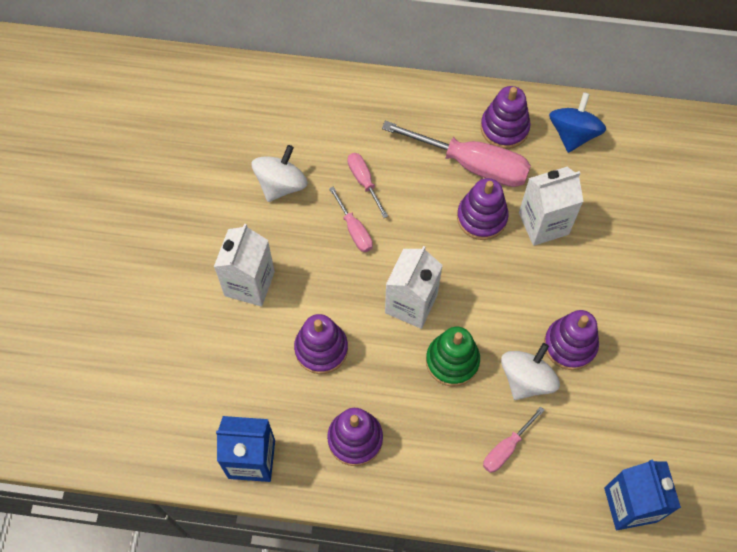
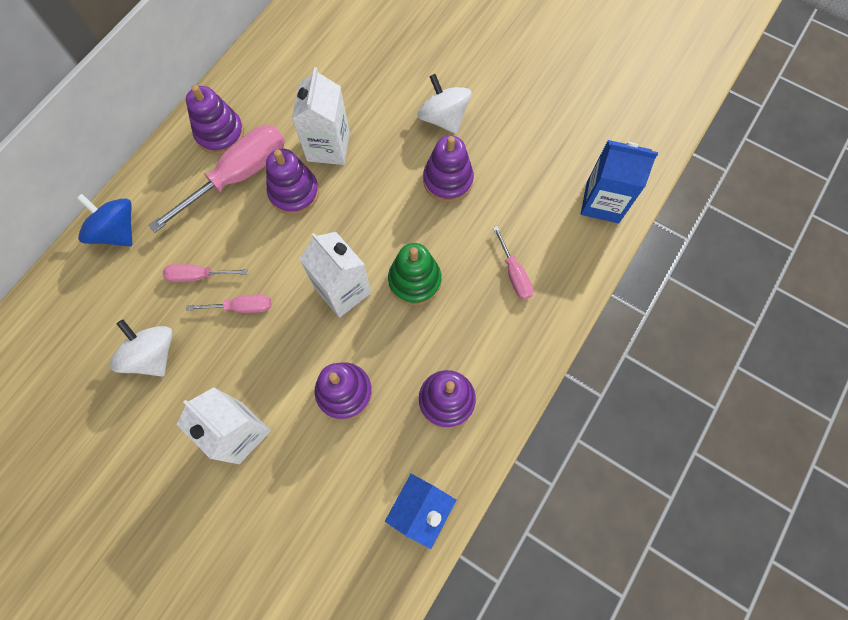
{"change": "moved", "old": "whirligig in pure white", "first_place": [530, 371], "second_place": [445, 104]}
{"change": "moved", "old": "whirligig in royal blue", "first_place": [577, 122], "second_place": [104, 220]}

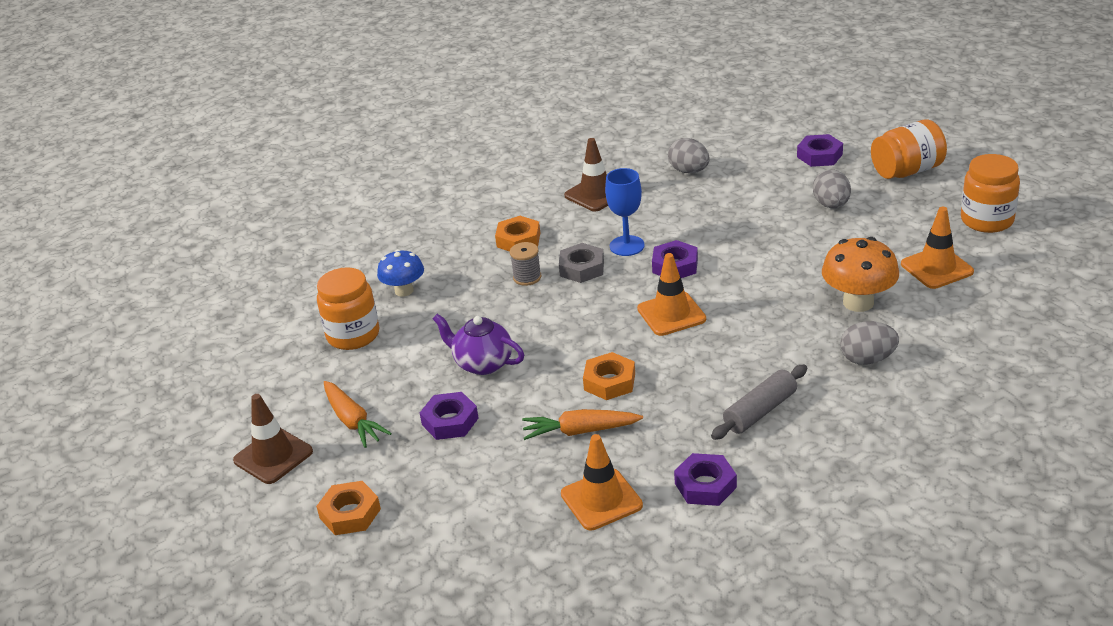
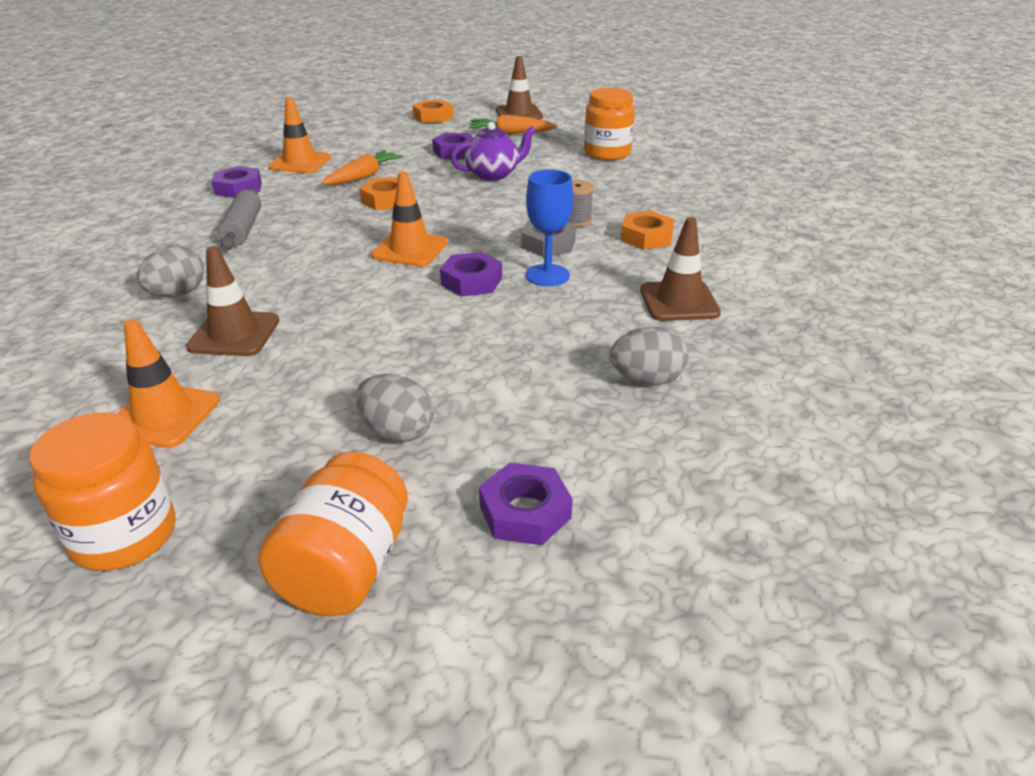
{"change": "removed", "old": "mushroom in royal blue", "first_place": [400, 273]}
{"change": "replaced", "old": "mushroom in orange", "new": "traffic cone in brown", "first_place": [860, 274], "second_place": [232, 301]}

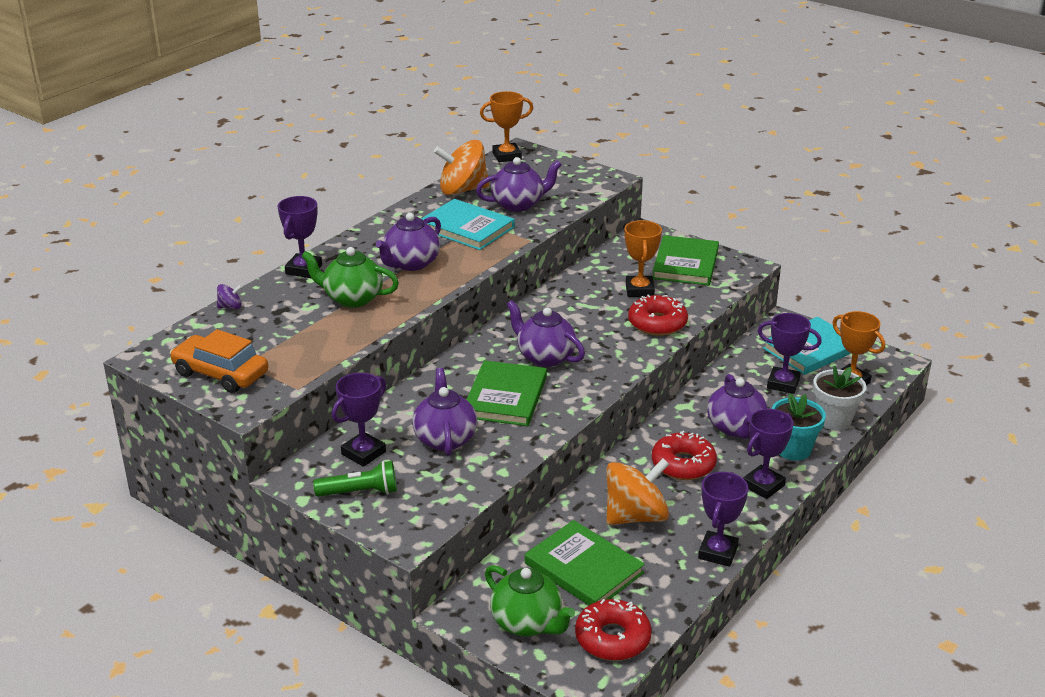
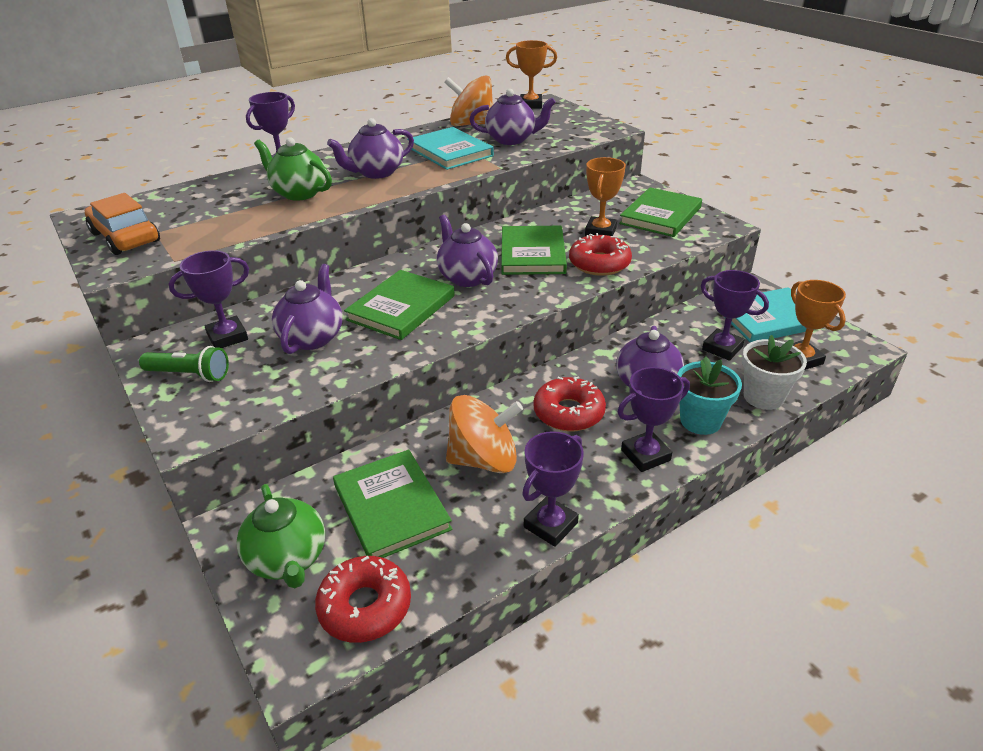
{"change": "removed", "old": "whirligig in royal purple", "first_place": [229, 296]}
{"change": "added", "new": "hardcover in emerald", "second_place": [534, 250]}

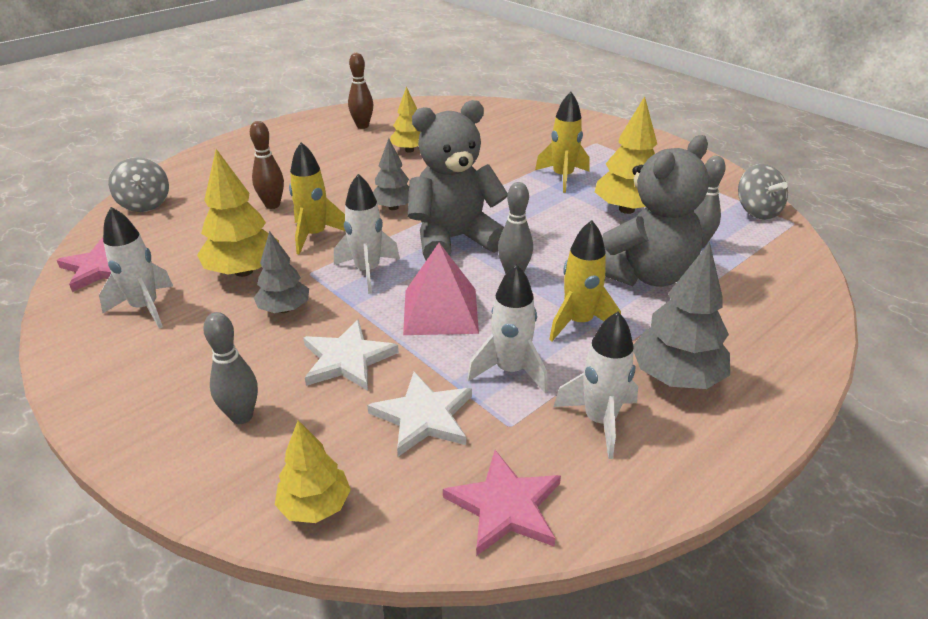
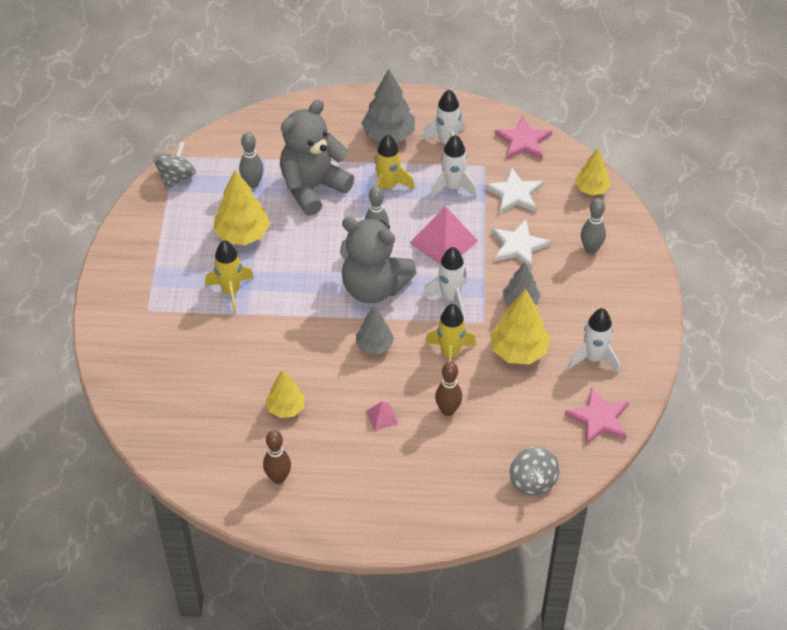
{"change": "turned", "old": "whirligig in grey", "first_place": [138, 184], "second_place": [535, 471], "degrees": 150}
{"change": "turned", "old": "teddy in grey", "first_place": [655, 210], "second_place": [317, 158], "degrees": -45}
{"change": "added", "new": "solid pyramid in rose-pink", "second_place": [382, 416]}

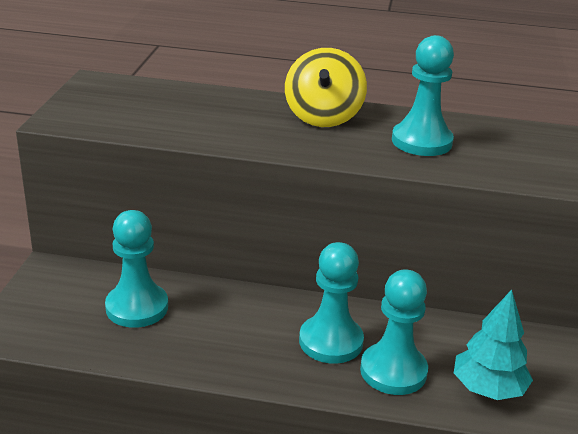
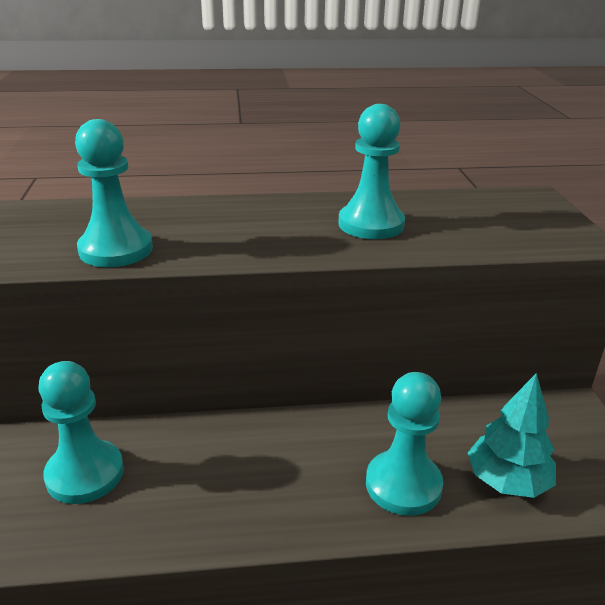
{"change": "removed", "old": "whirligig in yellow", "first_place": [326, 87]}
{"change": "moved", "old": "game pawn in turquoise", "first_place": [331, 303], "second_place": [114, 193]}

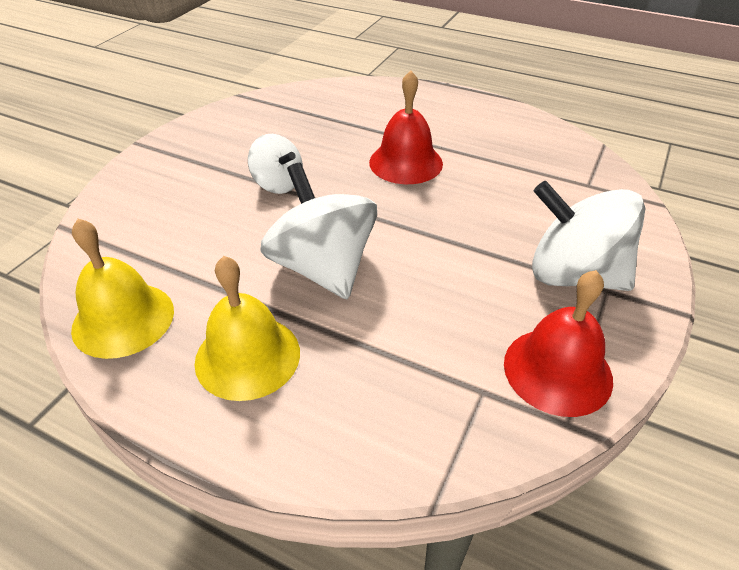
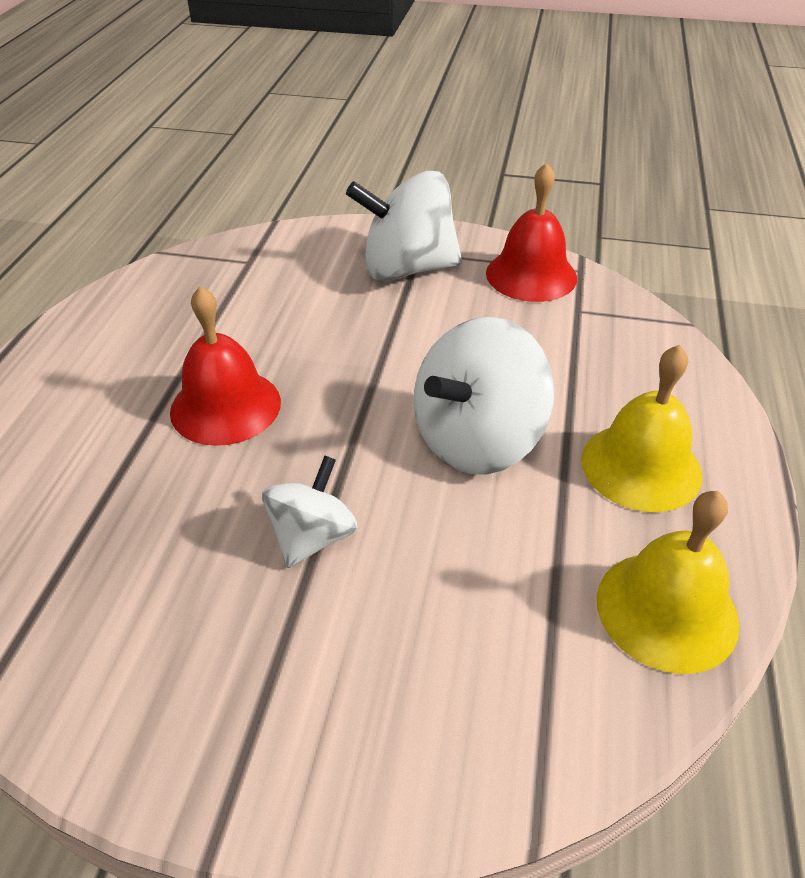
{"change": "turned", "old": "whirligig in pure white", "first_place": [588, 236], "second_place": [404, 226], "degrees": 75}

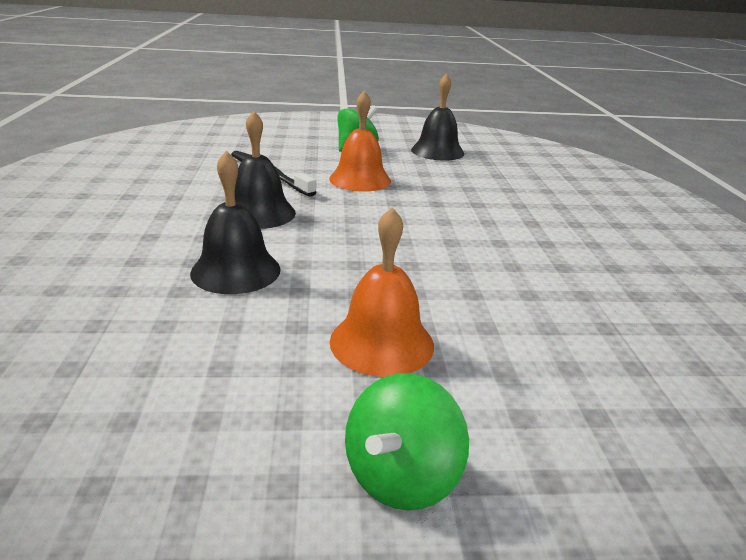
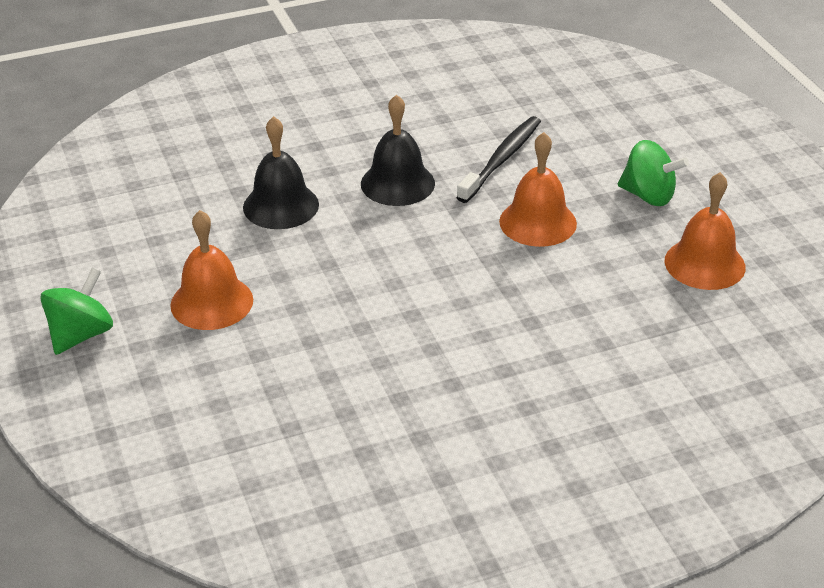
{"change": "turned", "old": "whirligig in emerald", "first_place": [407, 442], "second_place": [76, 311], "degrees": 105}
{"change": "recoloured", "old": "hand bell in jet-black", "new": "hand bell in orange", "first_place": [437, 117], "second_place": [705, 231]}

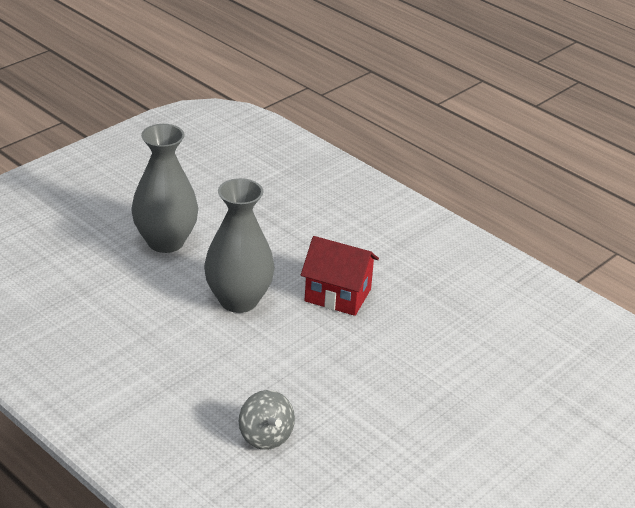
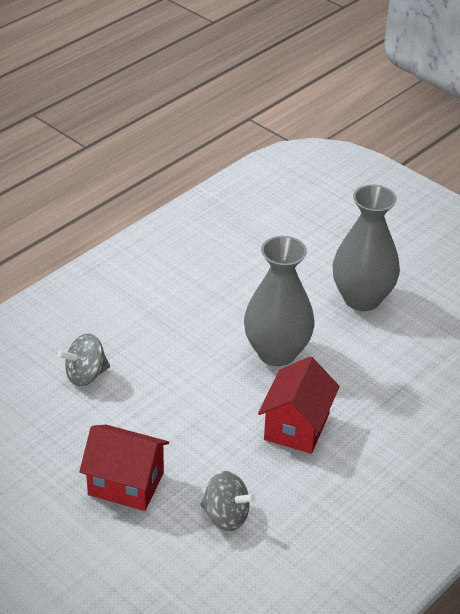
{"change": "added", "new": "cottage in crimson", "second_place": [124, 468]}
{"change": "added", "new": "whirligig in grey", "second_place": [228, 501]}

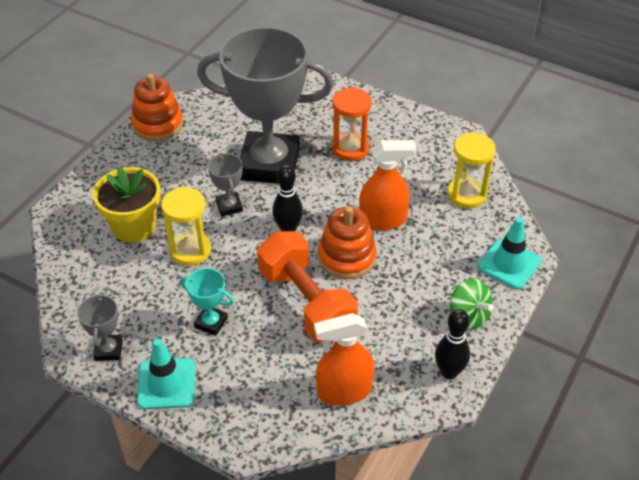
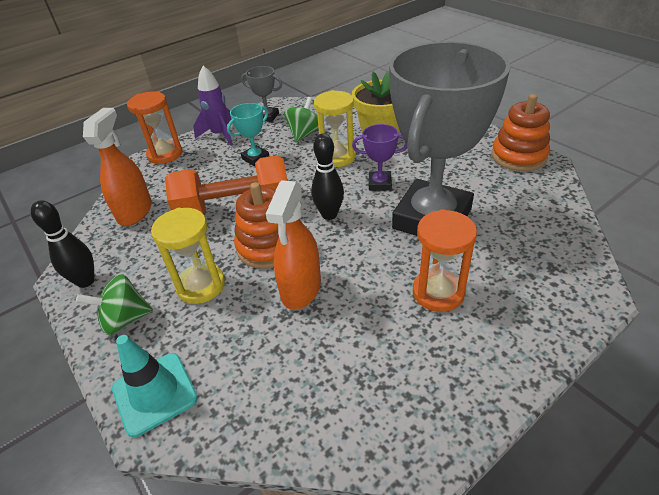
{"change": "replaced", "old": "traffic cone in turquoise", "new": "spaceship in royal purple", "first_place": [166, 374], "second_place": [213, 106]}
{"change": "recoloured", "old": "trophy in grey", "new": "trophy in royal purple", "first_place": [225, 184], "second_place": [379, 157]}
{"change": "moved", "old": "sandglass in yellow", "first_place": [471, 170], "second_place": [188, 256]}
{"change": "added", "new": "sandglass in orange", "second_place": [155, 127]}
{"change": "added", "new": "whirligig in emerald", "second_place": [301, 119]}

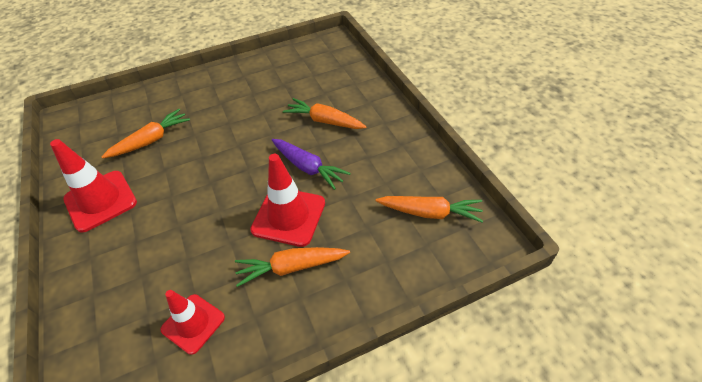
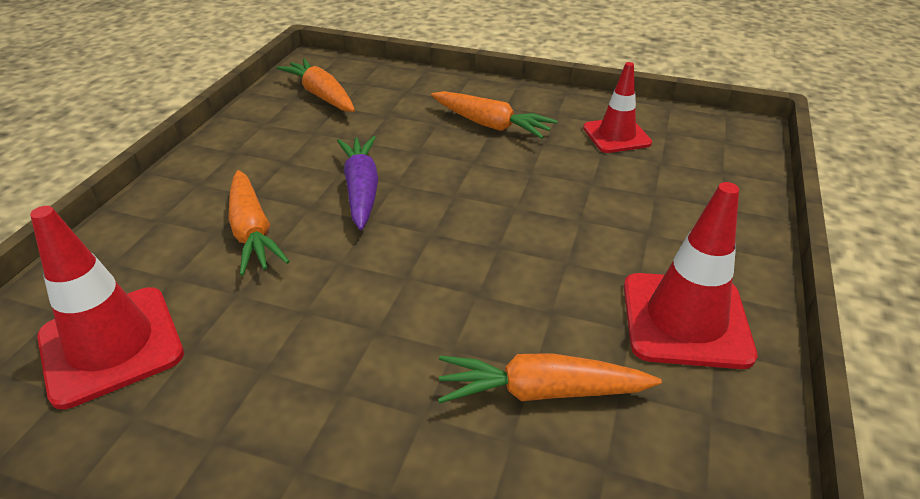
{"change": "moved", "old": "traffic cone in crimson", "first_place": [287, 200], "second_place": [107, 307]}

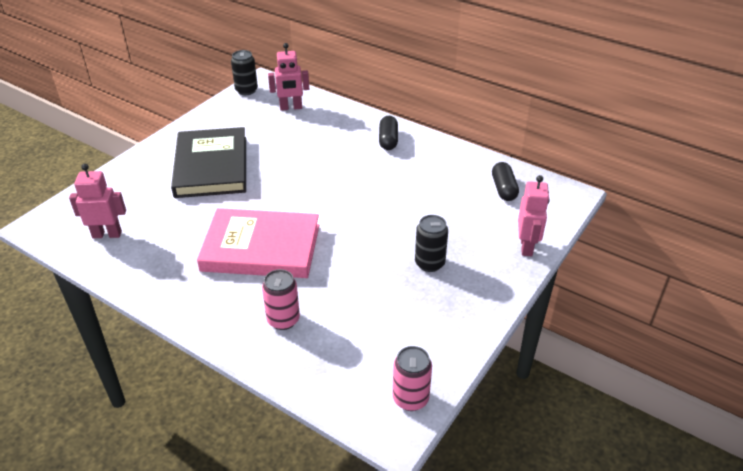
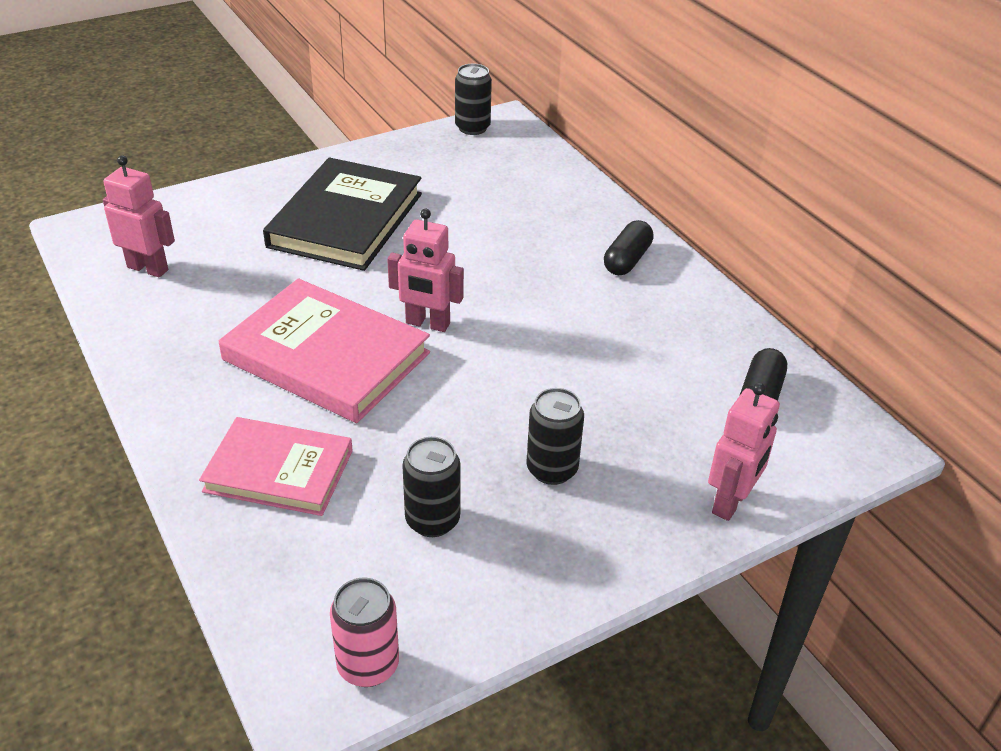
{"change": "replaced", "old": "soda can in rose-pink", "new": "hardcover in rose-pink", "first_place": [281, 299], "second_place": [276, 466]}
{"change": "moved", "old": "robot figure in rose-pink", "first_place": [288, 77], "second_place": [425, 270]}
{"change": "added", "new": "soda can in jet-black", "second_place": [431, 487]}

